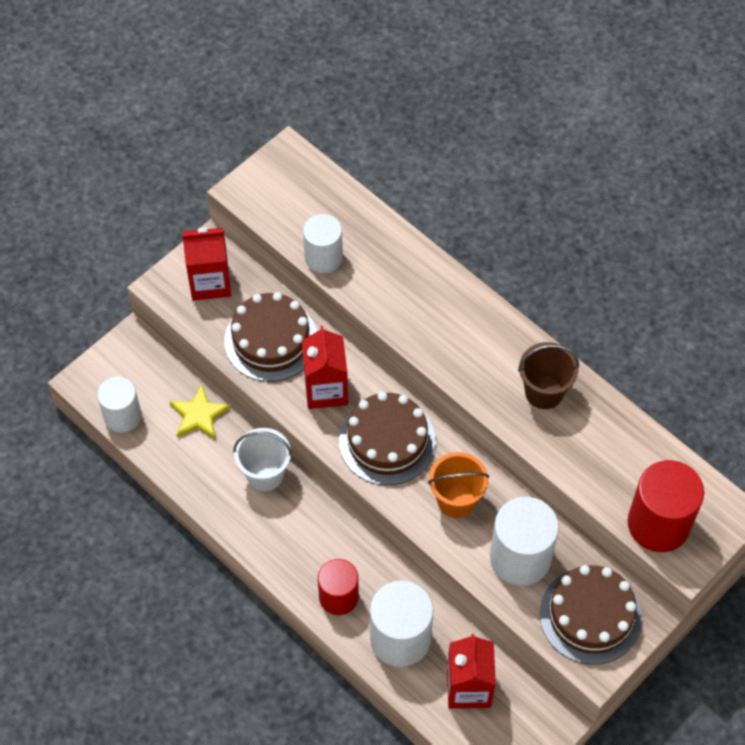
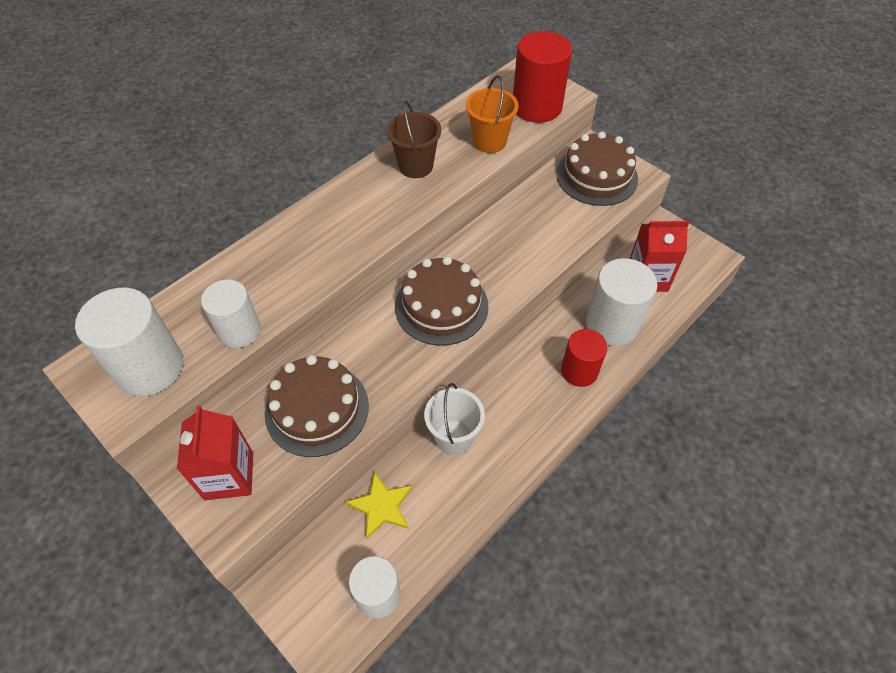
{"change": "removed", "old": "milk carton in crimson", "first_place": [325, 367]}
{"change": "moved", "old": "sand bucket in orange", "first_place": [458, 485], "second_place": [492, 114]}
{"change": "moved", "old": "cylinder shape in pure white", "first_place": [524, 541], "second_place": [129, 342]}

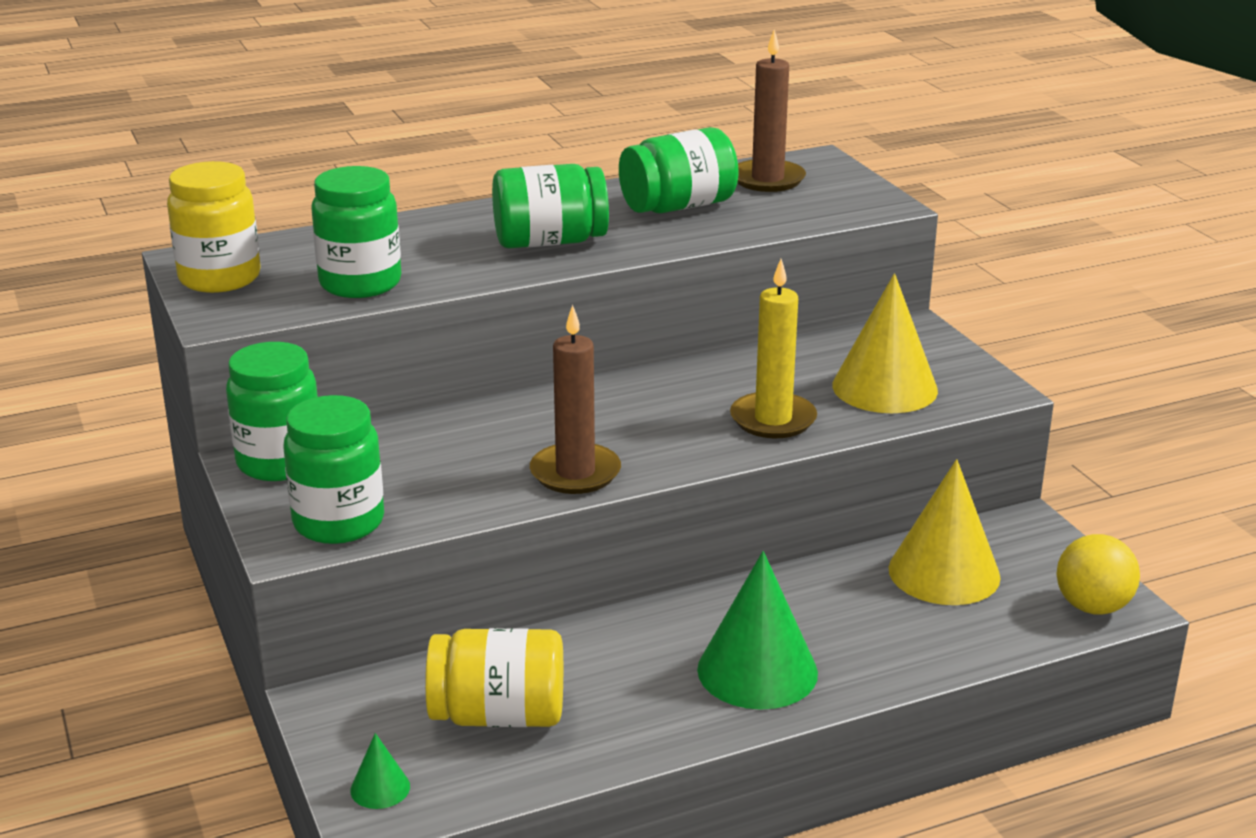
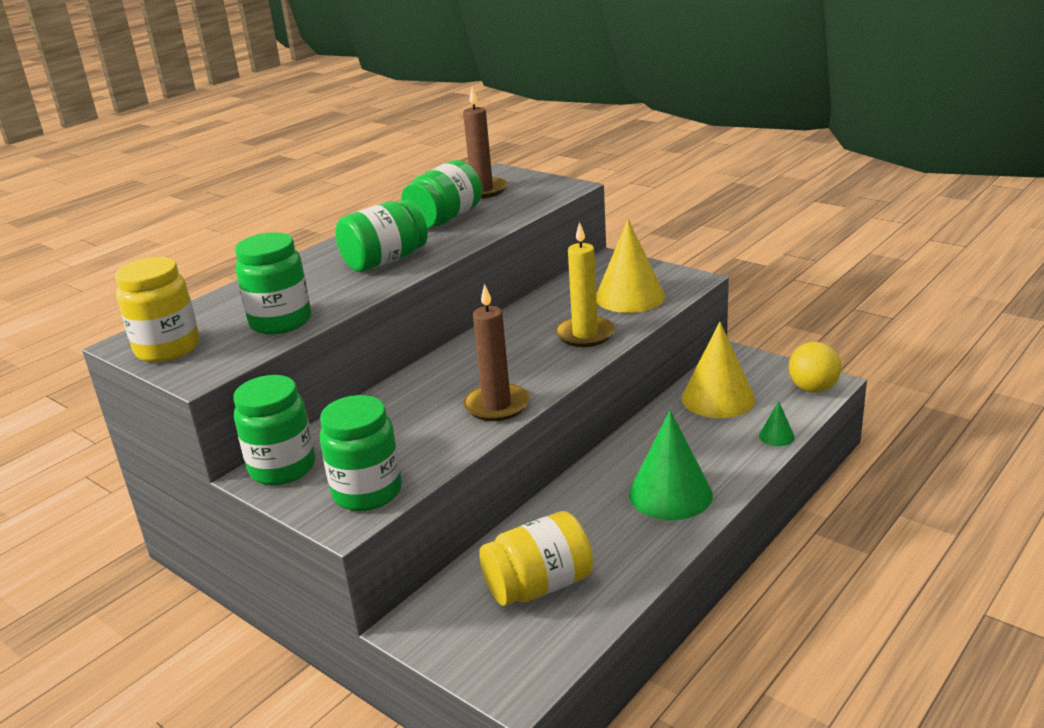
{"change": "moved", "old": "cone in emerald", "first_place": [380, 771], "second_place": [777, 423]}

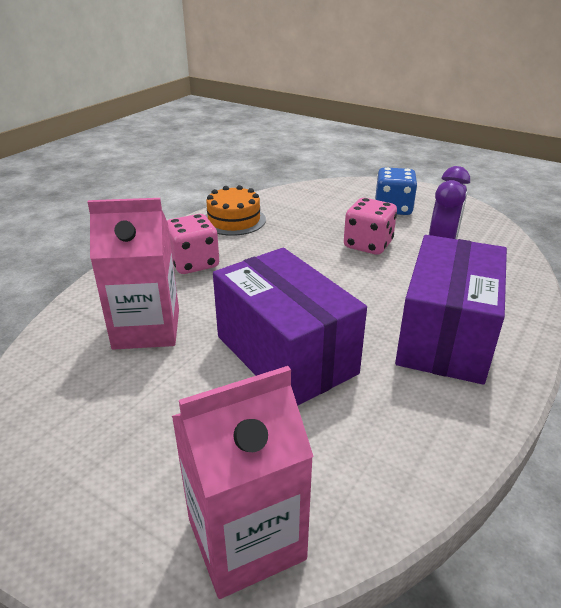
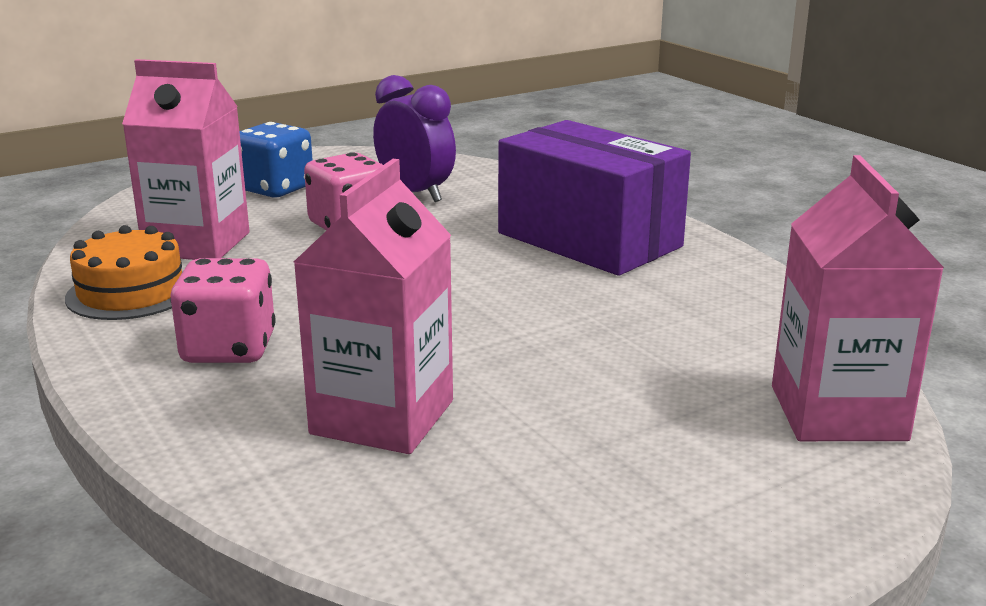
{"change": "removed", "old": "box in royal purple", "first_place": [290, 327]}
{"change": "added", "new": "milk carton in rose-pink", "second_place": [185, 159]}

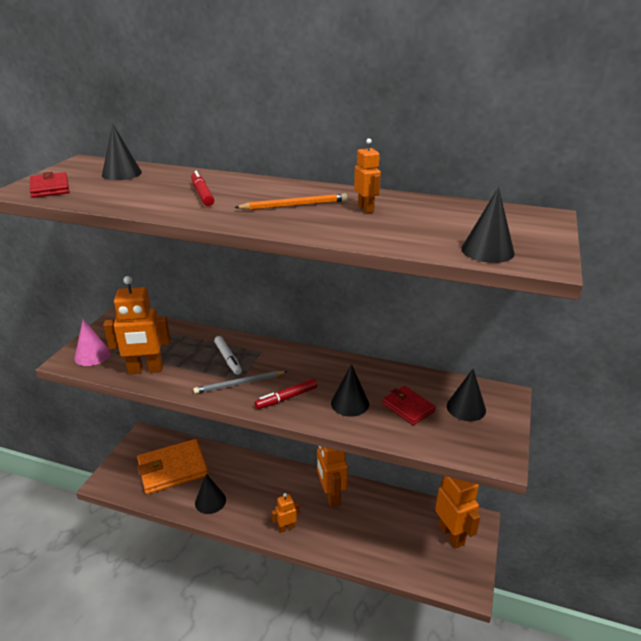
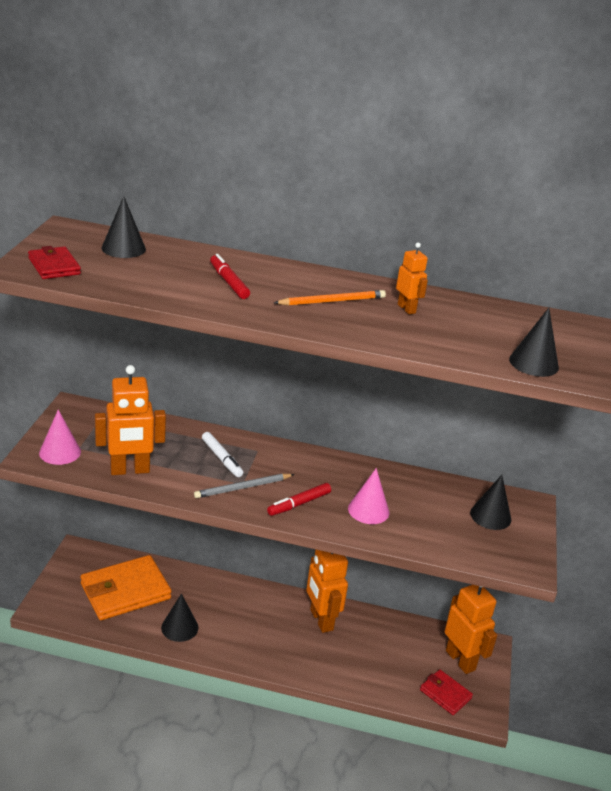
{"change": "removed", "old": "robot figure in orange", "first_place": [285, 513]}
{"change": "recoloured", "old": "cone in jet-black", "new": "cone in rose-pink", "first_place": [350, 390], "second_place": [368, 496]}
{"change": "moved", "old": "wallet in crimson", "first_place": [409, 405], "second_place": [446, 692]}

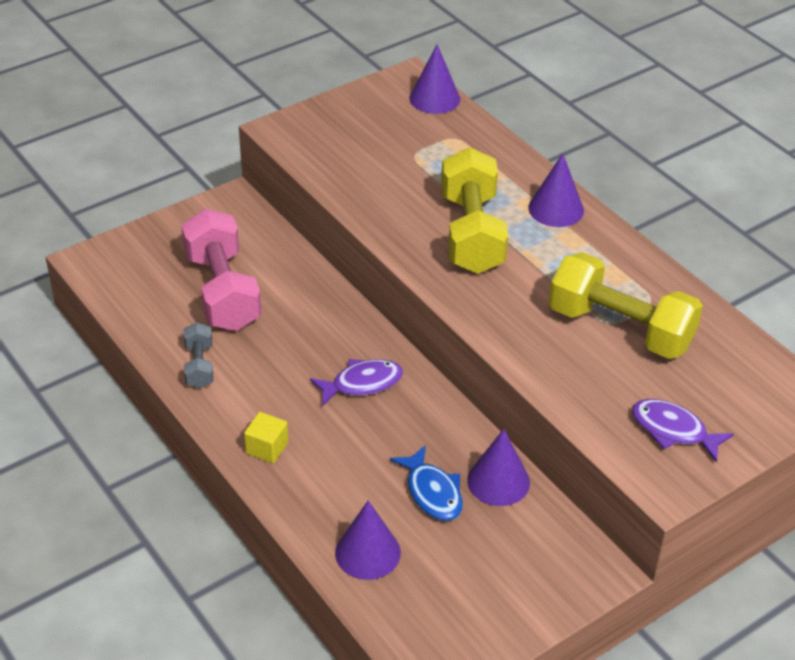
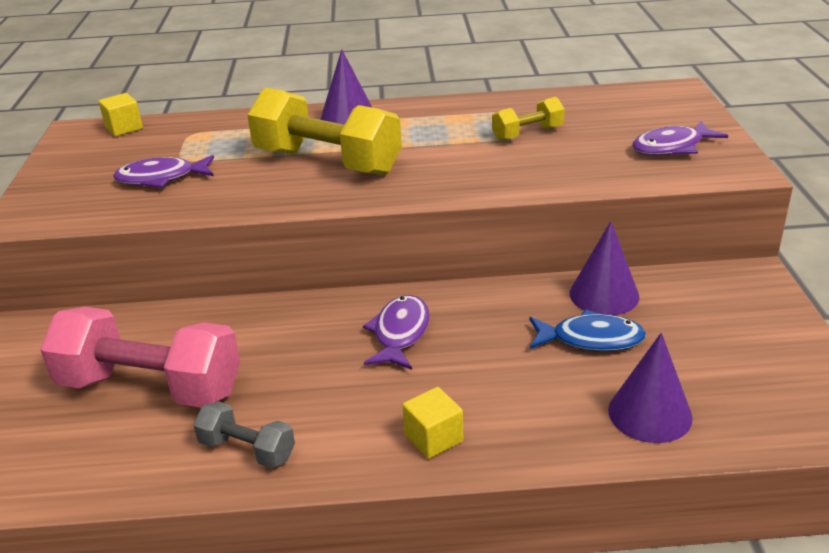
{"change": "replaced", "old": "cone in royal purple", "new": "block in yellow", "first_place": [434, 79], "second_place": [120, 114]}
{"change": "resized", "old": "free weight in yellow", "first_place": [626, 305], "second_place": [528, 119], "factor": 0.49}
{"change": "added", "new": "fish figure in royal purple", "second_place": [163, 171]}

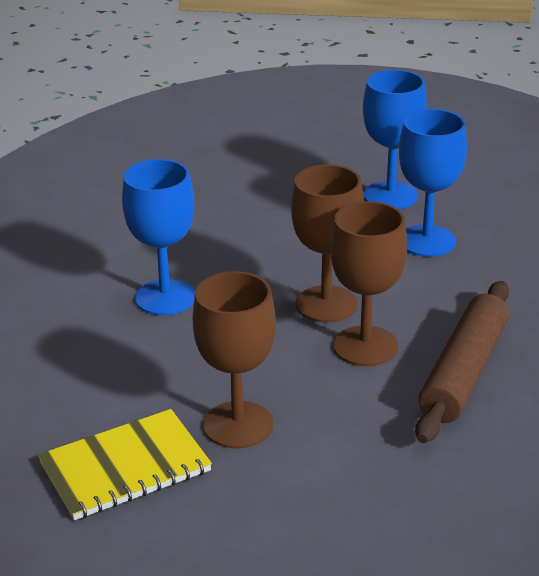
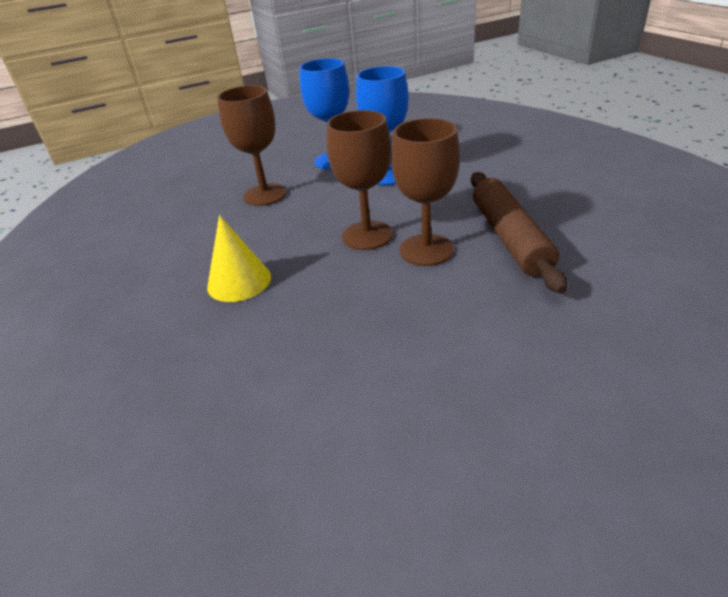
{"change": "removed", "old": "notepad in yellow", "first_place": [125, 464]}
{"change": "replaced", "old": "goblet in royal blue", "new": "cone in yellow", "first_place": [158, 237], "second_place": [239, 258]}
{"change": "moved", "old": "goblet in brown", "first_place": [234, 360], "second_place": [252, 145]}

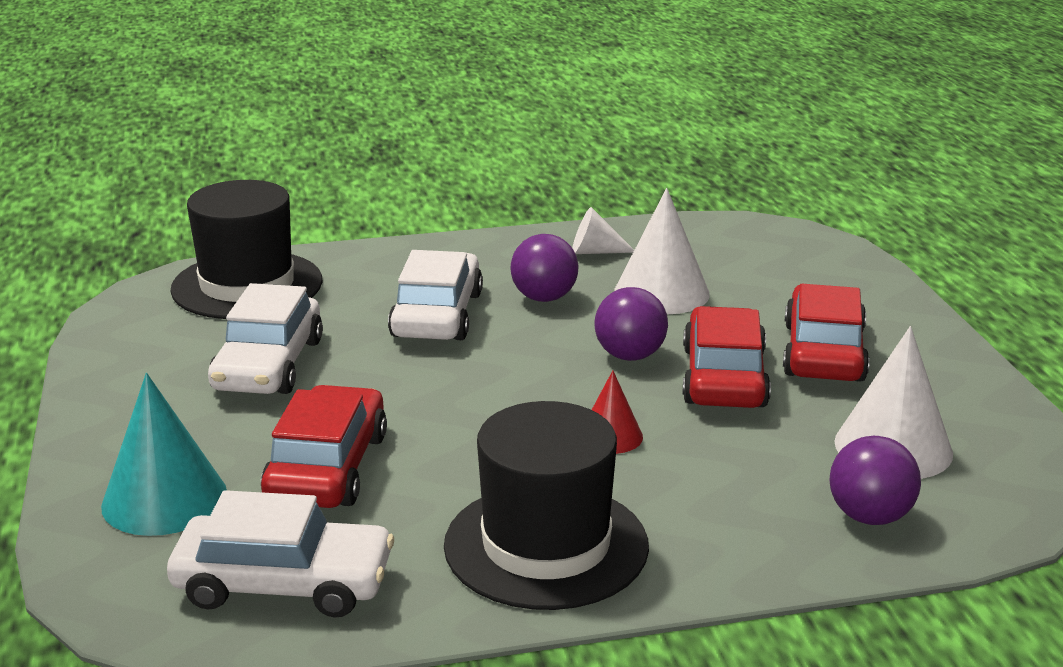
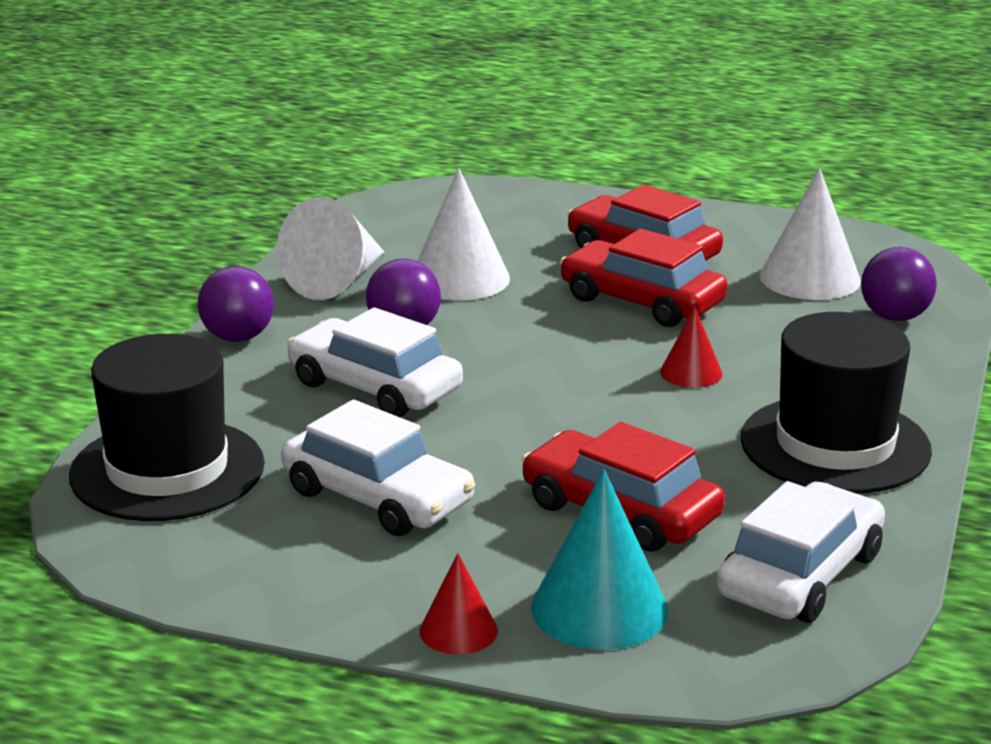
{"change": "resized", "old": "cone in pure white", "first_place": [603, 230], "second_place": [330, 248], "factor": 1.78}
{"change": "moved", "old": "sphere in royal purple", "first_place": [631, 324], "second_place": [236, 304]}
{"change": "added", "new": "cone in crimson", "second_place": [459, 603]}

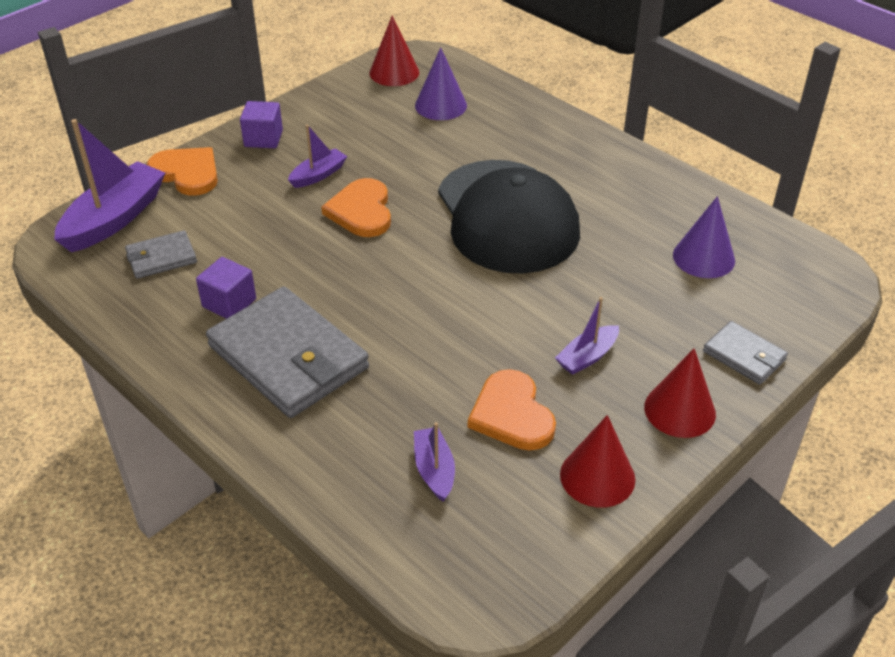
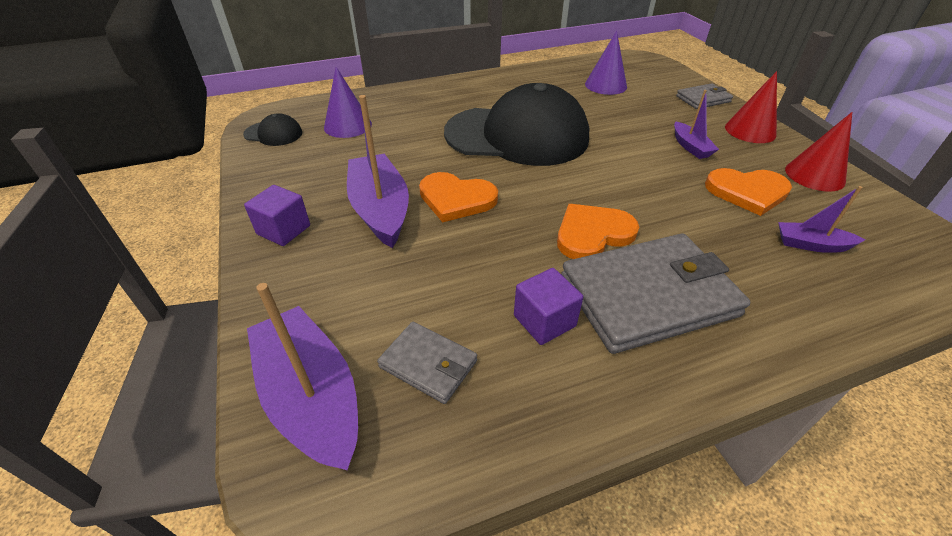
{"change": "turned", "old": "wallet in grey", "first_place": [161, 254], "second_place": [427, 363], "degrees": -60}
{"change": "moved", "old": "love heart in orange", "first_place": [182, 171], "second_place": [598, 231]}
{"change": "resized", "old": "boat in royal purple", "first_place": [317, 156], "second_place": [378, 171], "factor": 1.9}
{"change": "replaced", "old": "cone in crimson", "new": "cap in jet-black", "first_place": [394, 51], "second_place": [272, 129]}

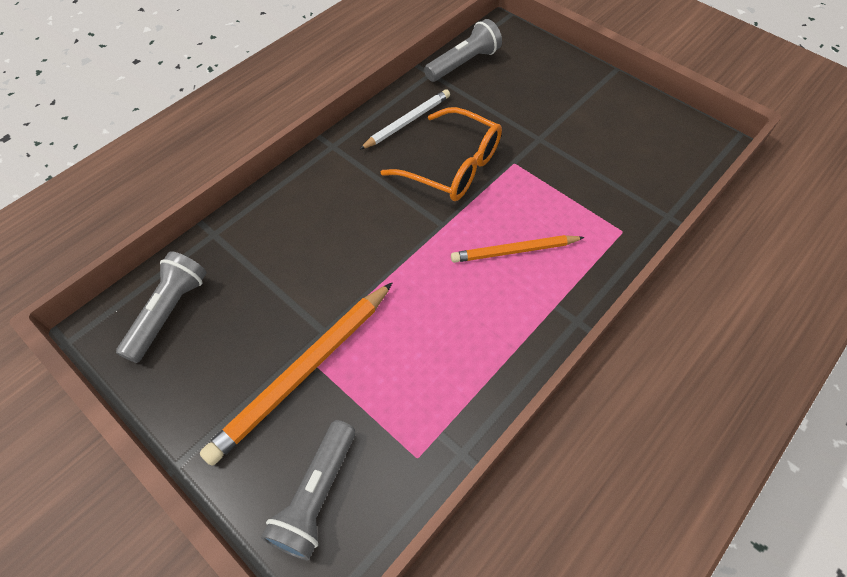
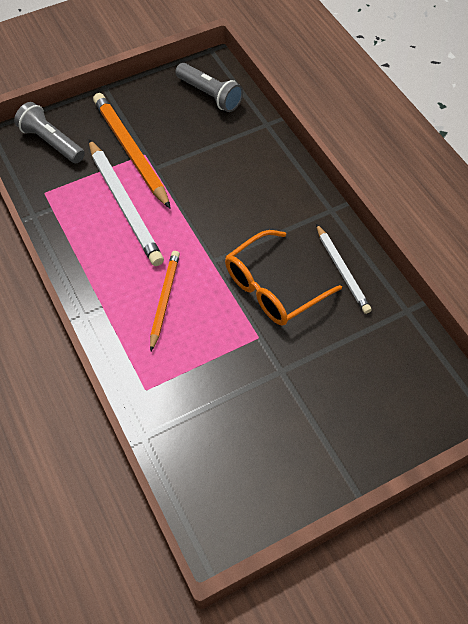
{"change": "removed", "old": "flashlight in grey", "first_place": [463, 50]}
{"change": "added", "new": "pencil in pure white", "second_place": [126, 202]}

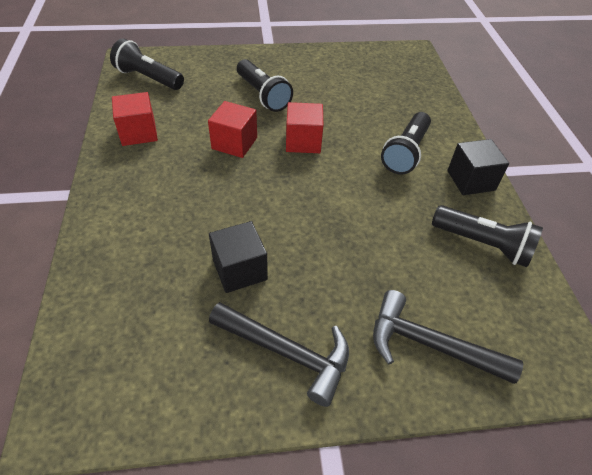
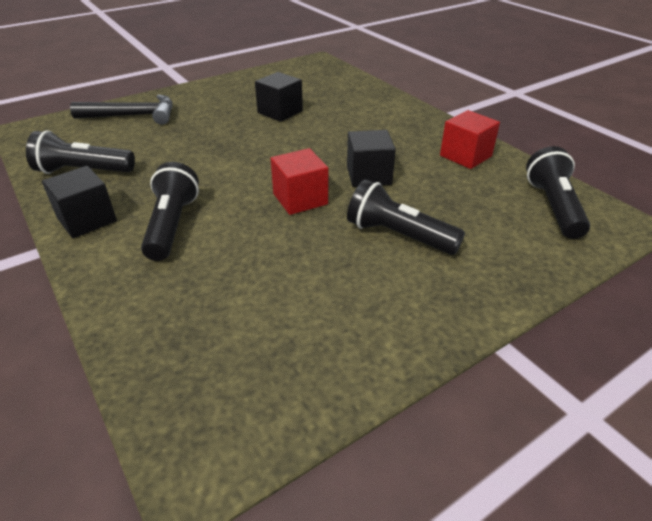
{"change": "turned", "old": "flashlight in jet-black", "first_place": [147, 64], "second_place": [558, 192], "degrees": -90}
{"change": "recoloured", "old": "block in crimson", "new": "block in jet-black", "first_place": [232, 129], "second_place": [371, 158]}
{"change": "removed", "old": "carpenter's hammer in jet-black", "first_place": [279, 354]}

